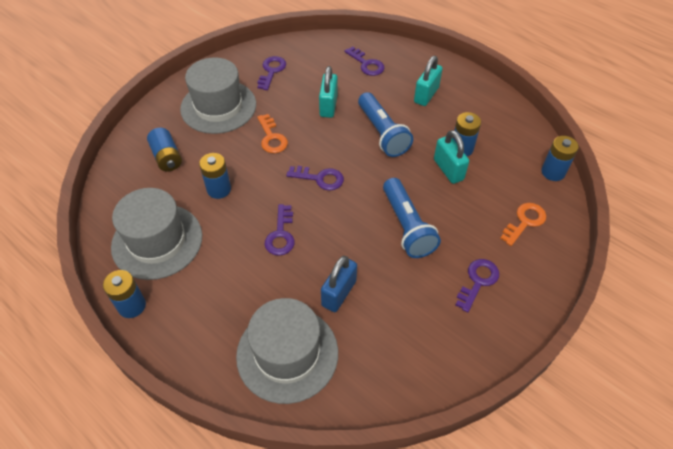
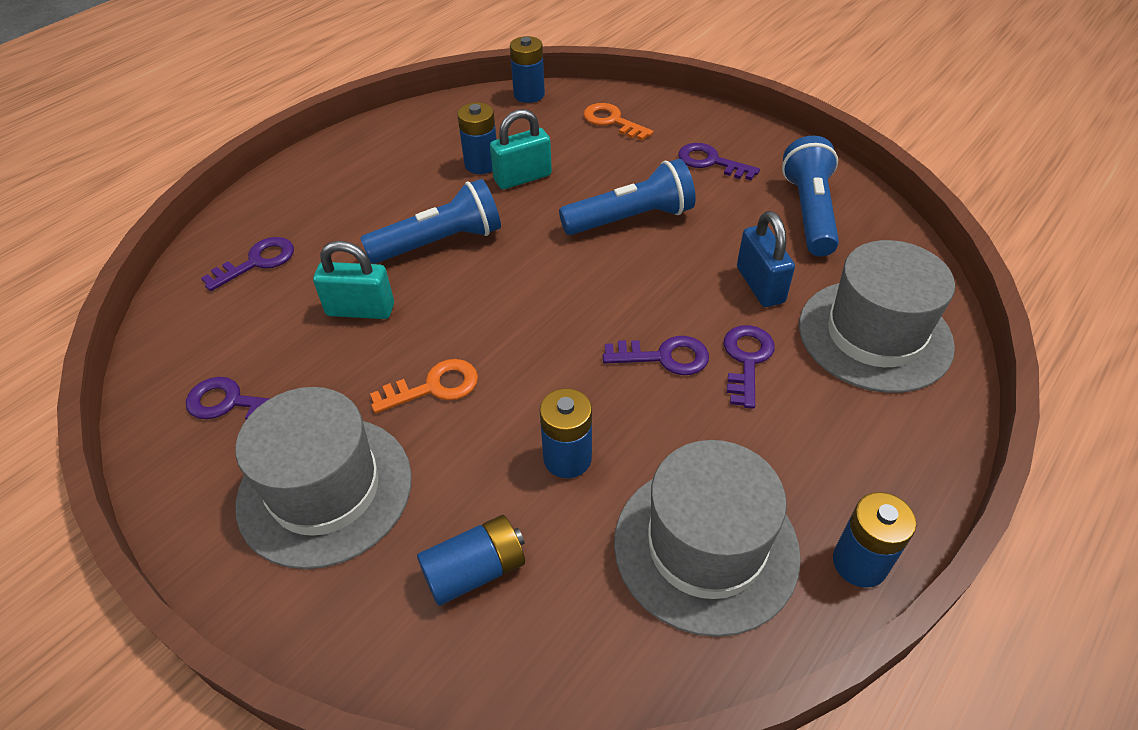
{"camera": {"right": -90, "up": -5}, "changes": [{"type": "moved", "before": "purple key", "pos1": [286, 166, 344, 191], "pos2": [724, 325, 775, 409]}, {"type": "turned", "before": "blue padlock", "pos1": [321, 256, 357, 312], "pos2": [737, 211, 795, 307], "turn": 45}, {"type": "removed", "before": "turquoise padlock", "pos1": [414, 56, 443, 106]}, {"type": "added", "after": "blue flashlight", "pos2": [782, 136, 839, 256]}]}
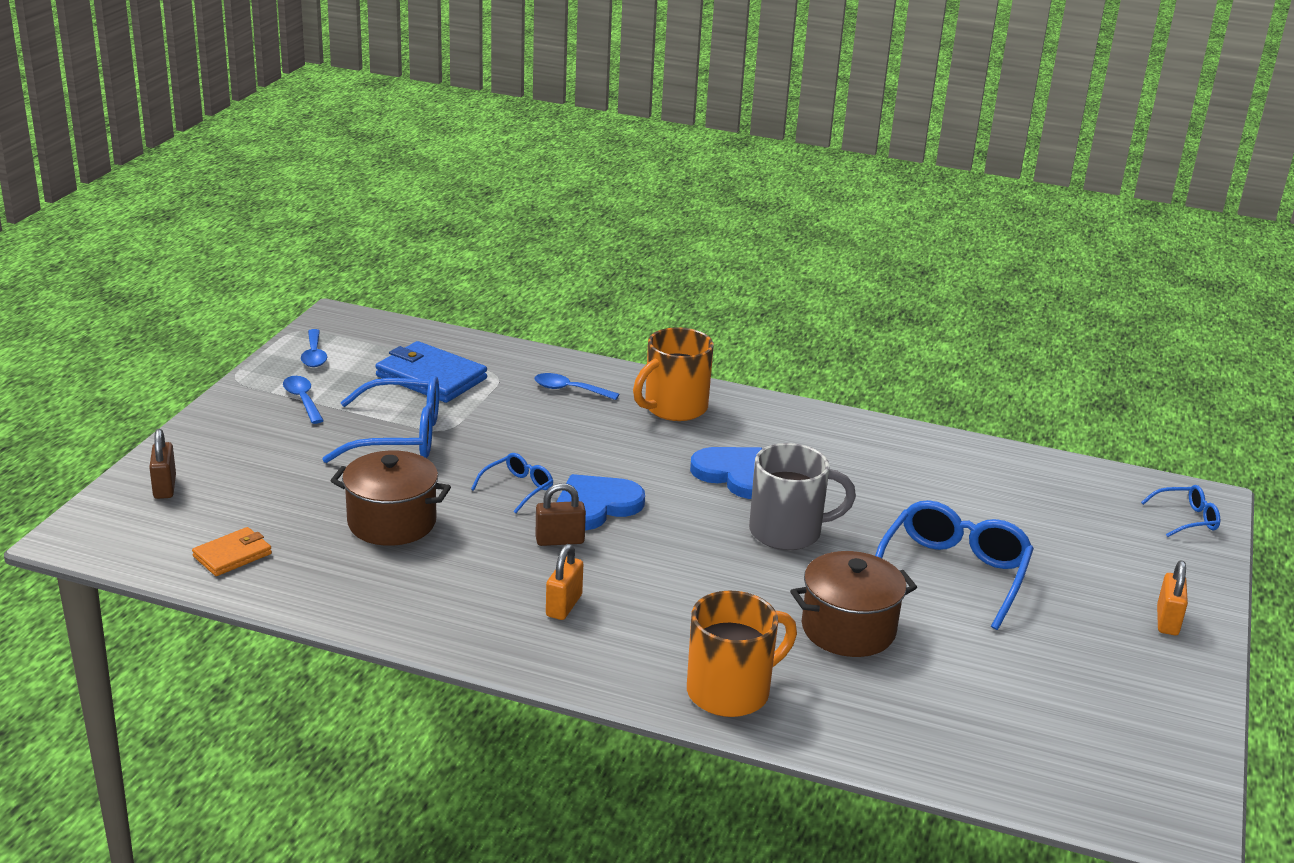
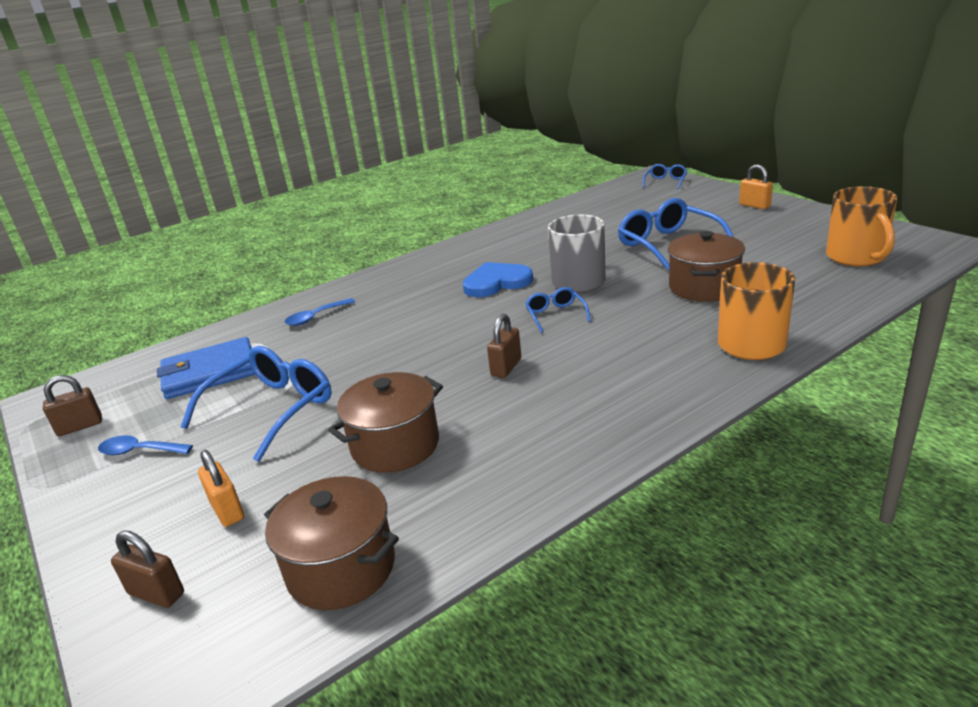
{"camera": {"right": -50, "up": 0}, "changes": [{"type": "replaced", "before": "orange wallet", "after": "brown pot", "pos1": [192, 527, 272, 576], "pos2": [264, 476, 399, 610]}, {"type": "replaced", "before": "blue spoon", "after": "brown padlock", "pos1": [301, 329, 327, 367], "pos2": [43, 375, 102, 436]}, {"type": "moved", "before": "blue glasses", "pos1": [471, 453, 553, 513], "pos2": [525, 287, 591, 333]}, {"type": "moved", "before": "orange padlock", "pos1": [546, 544, 583, 620], "pos2": [198, 450, 244, 527]}, {"type": "removed", "before": "blue heart", "pos1": [557, 474, 645, 531]}, {"type": "moved", "before": "orange mug", "pos1": [633, 327, 714, 421], "pos2": [826, 186, 897, 266]}]}
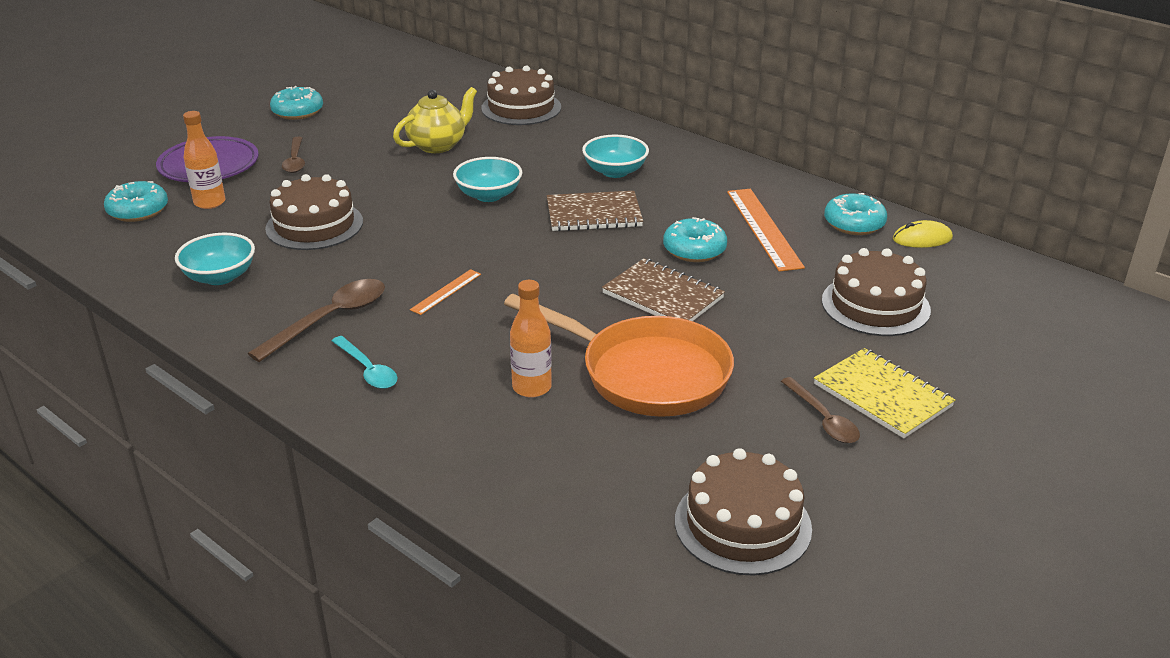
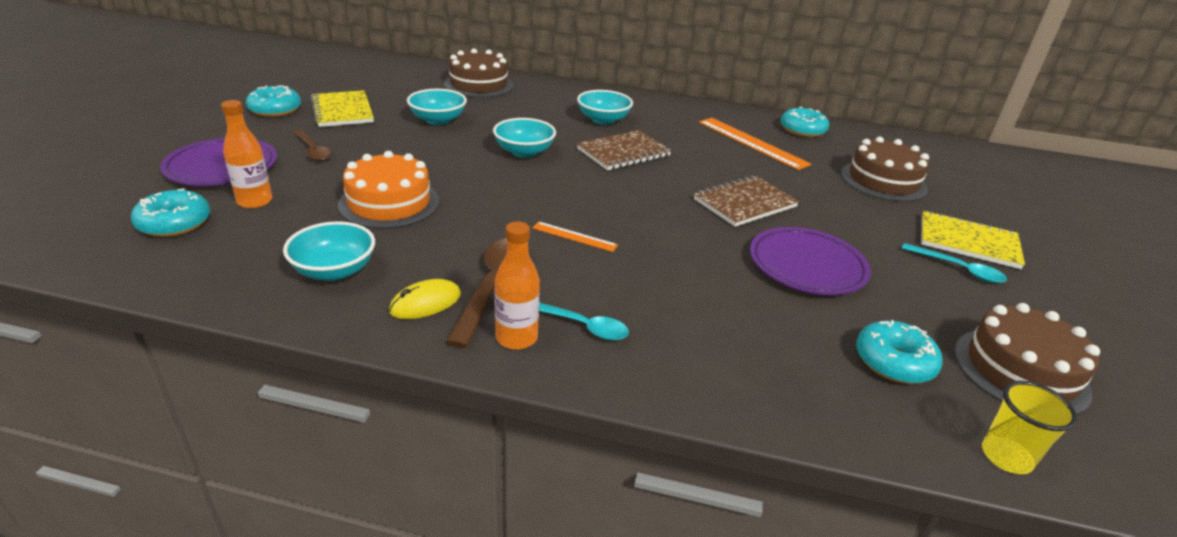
{"camera": {"right": -30, "up": 0}, "changes": [{"type": "recoloured", "before": "brown cake", "after": "orange cake", "pos1": [265, 174, 363, 250], "pos2": [338, 151, 439, 229]}, {"type": "replaced", "before": "yellow teapot", "after": "turquoise bowl", "pos1": [393, 87, 477, 153], "pos2": [407, 89, 467, 125]}, {"type": "turned", "before": "orange ruler", "pos1": [410, 269, 481, 315], "pos2": [532, 221, 618, 252], "turn": -75}, {"type": "replaced", "before": "orange pan", "after": "purple plate", "pos1": [504, 294, 734, 417], "pos2": [750, 227, 871, 295]}, {"type": "moved", "before": "orange bottle", "pos1": [510, 280, 552, 398], "pos2": [494, 221, 540, 350]}, {"type": "turned", "before": "brown notebook", "pos1": [602, 258, 725, 321], "pos2": [694, 175, 799, 227], "turn": -45}, {"type": "moved", "before": "turquoise donut", "pos1": [663, 217, 727, 262], "pos2": [856, 320, 943, 384]}, {"type": "recoloured", "before": "brown spoon", "after": "turquoise spoon", "pos1": [781, 377, 860, 443], "pos2": [901, 243, 1007, 283]}, {"type": "moved", "before": "yellow mouse", "pos1": [893, 220, 953, 248], "pos2": [389, 279, 461, 319]}, {"type": "added", "after": "yellow notebook", "pos2": [311, 90, 374, 127]}, {"type": "added", "after": "yellow cup", "pos2": [982, 381, 1078, 474]}]}
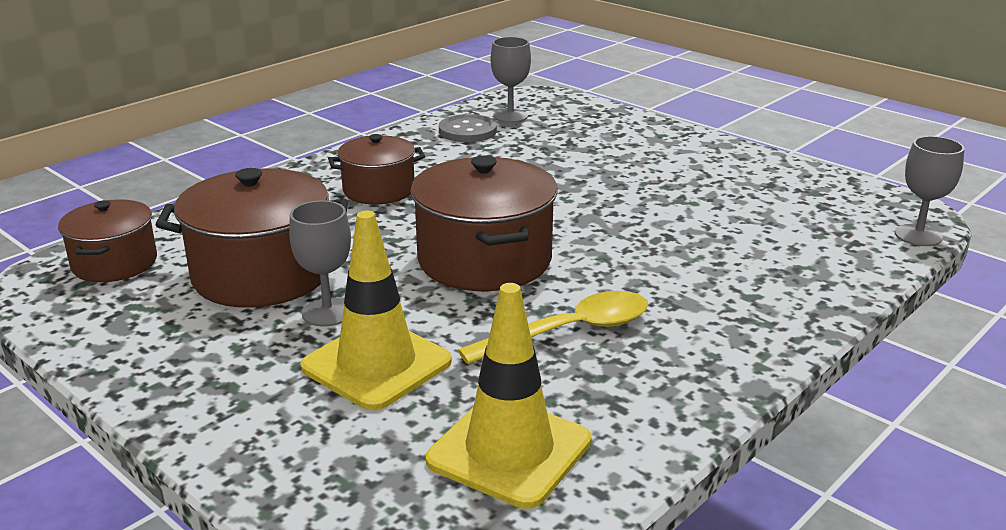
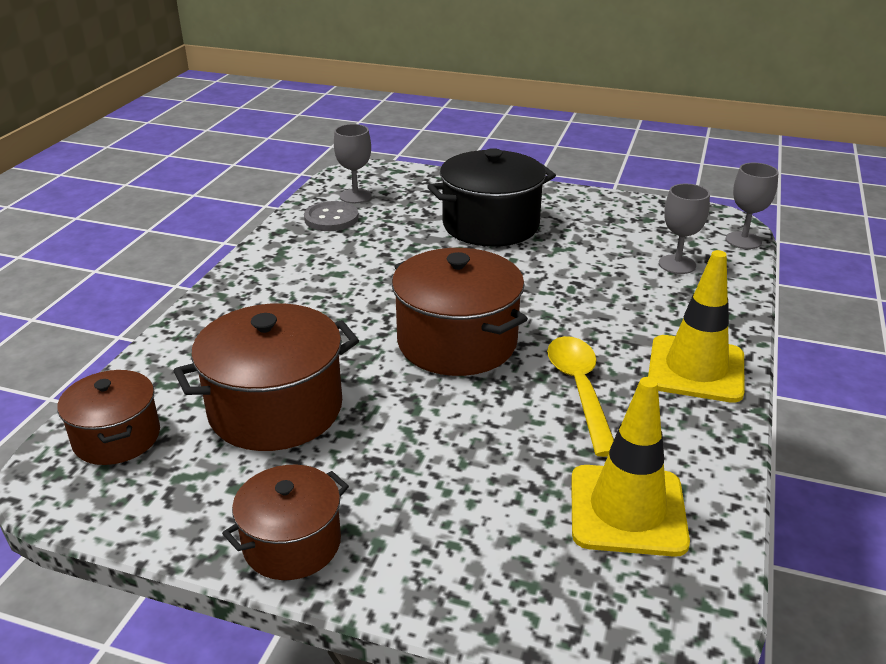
{"camera": {"right": -25, "up": 5}, "changes": [{"type": "moved", "before": "grey goblet", "pos1": [289, 201, 351, 327], "pos2": [659, 184, 710, 274]}, {"type": "moved", "before": "yellow traffic cone", "pos1": [301, 210, 452, 410], "pos2": [648, 250, 745, 403]}, {"type": "moved", "before": "brown pot", "pos1": [328, 134, 425, 204], "pos2": [222, 465, 349, 580]}, {"type": "turned", "before": "yellow spoon", "pos1": [458, 291, 648, 364], "pos2": [547, 336, 614, 457], "turn": -45}, {"type": "added", "after": "black pot", "pos2": [427, 148, 556, 247]}]}
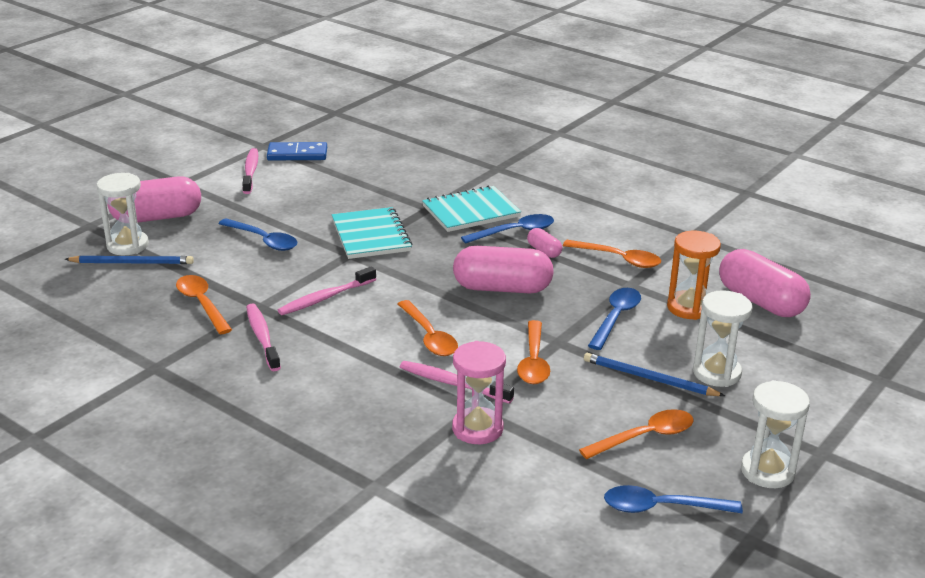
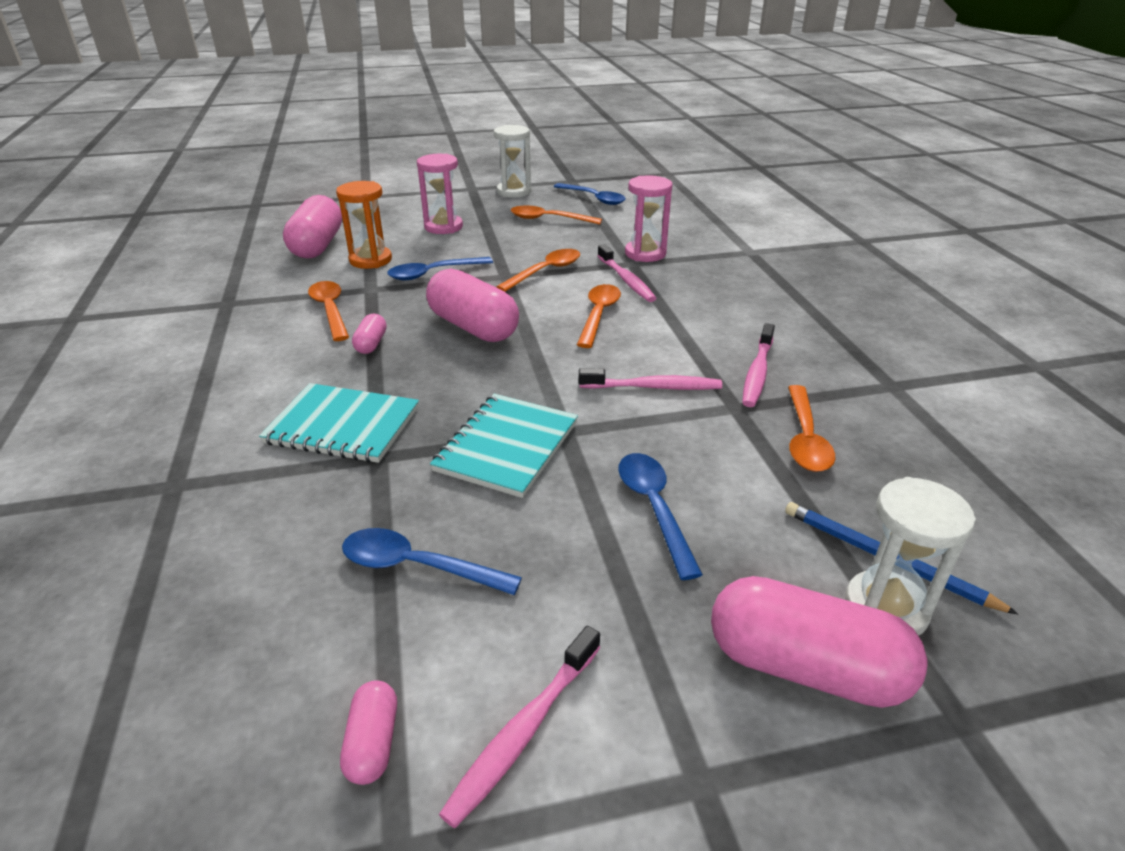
{"camera": {"right": -140, "up": 5}, "changes": [{"type": "replaced", "before": "blue domino", "after": "pink capsule", "pos1": [267, 142, 327, 161], "pos2": [340, 680, 397, 785]}, {"type": "moved", "before": "blue spoon", "pos1": [461, 214, 554, 244], "pos2": [342, 528, 522, 595]}, {"type": "removed", "before": "blue pencil", "pos1": [584, 353, 725, 396]}, {"type": "recoloured", "before": "white hourglass", "after": "pink hourglass", "pos1": [693, 290, 752, 387], "pos2": [417, 154, 463, 234]}]}
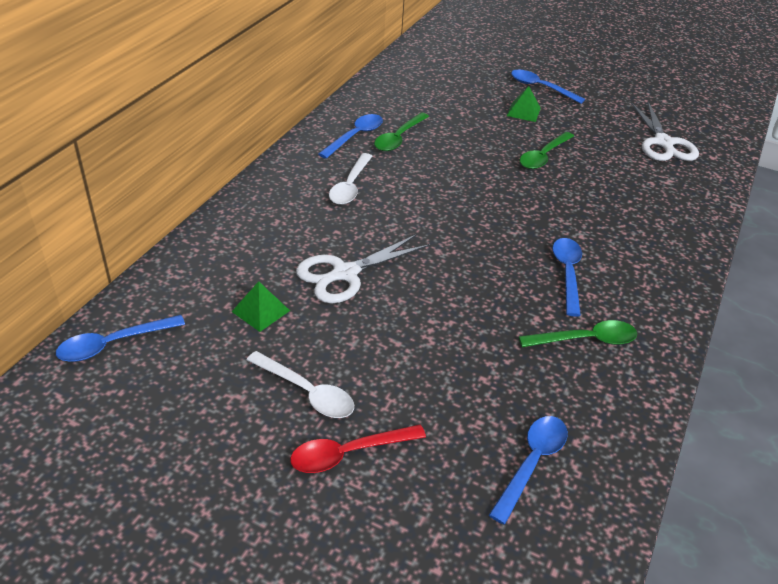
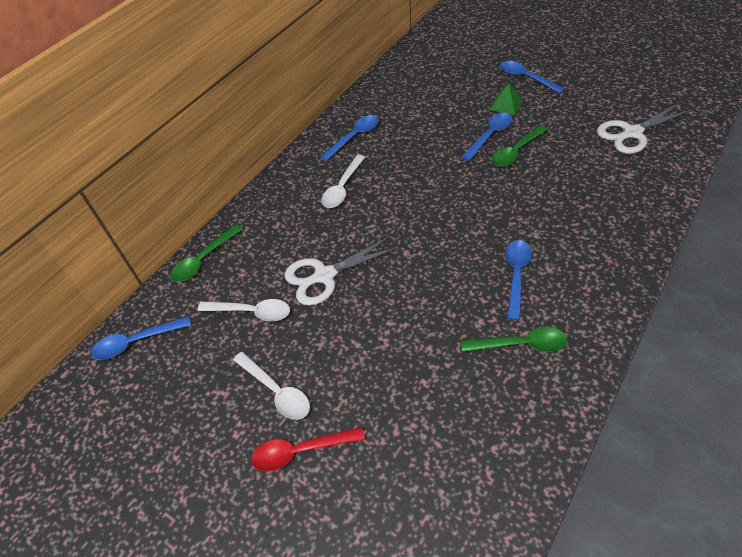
{"camera": {"right": 15, "up": 10}, "changes": [{"type": "replaced", "before": "green pyramid", "after": "white spoon", "pos1": [232, 281, 290, 332], "pos2": [197, 299, 290, 321]}, {"type": "moved", "before": "green spoon", "pos1": [374, 113, 429, 151], "pos2": [170, 224, 243, 282]}, {"type": "moved", "before": "blue spoon", "pos1": [489, 416, 568, 525], "pos2": [461, 113, 512, 161]}, {"type": "turned", "before": "white scissors", "pos1": [631, 102, 699, 161], "pos2": [597, 104, 691, 154], "turn": 60}]}
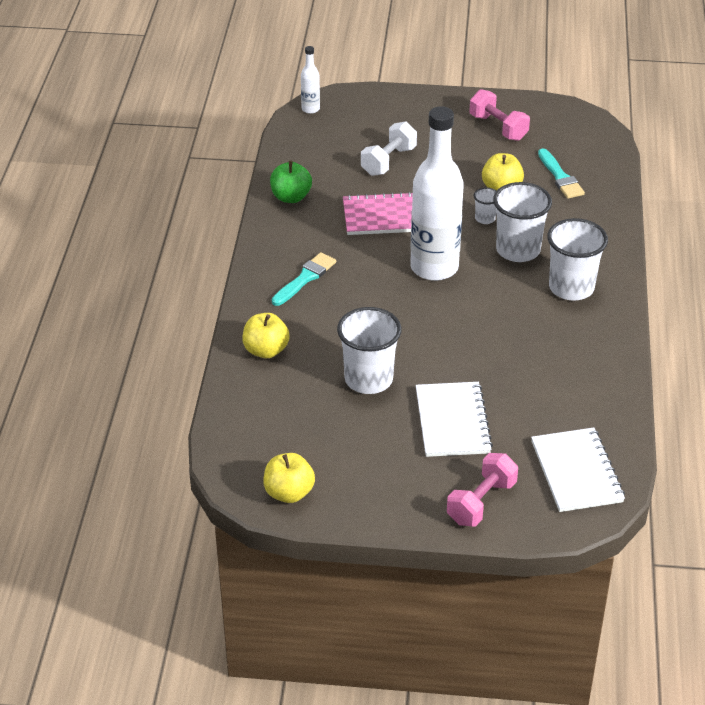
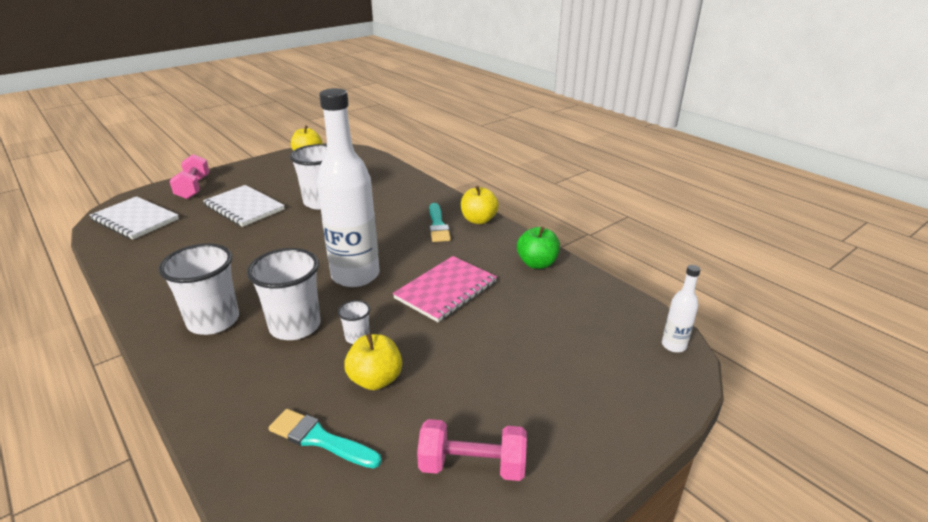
{"camera": {"right": 135, "up": -10}, "changes": [{"type": "moved", "before": "yellow apple", "pos1": [242, 313, 290, 358], "pos2": [461, 186, 499, 224]}, {"type": "removed", "before": "white dumbbell", "pos1": [361, 121, 417, 176]}]}
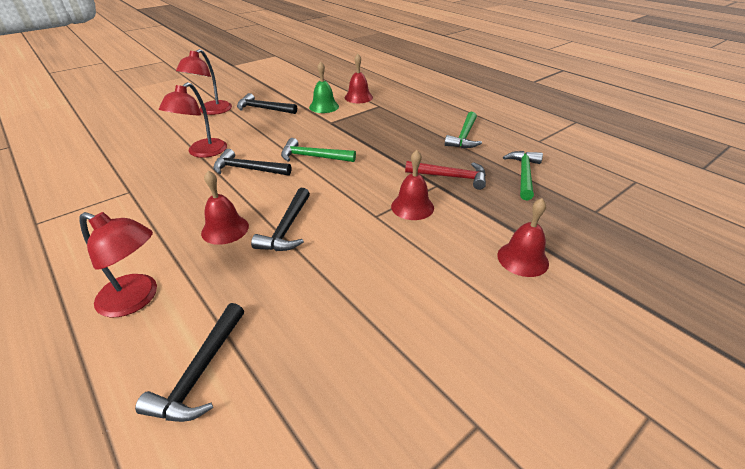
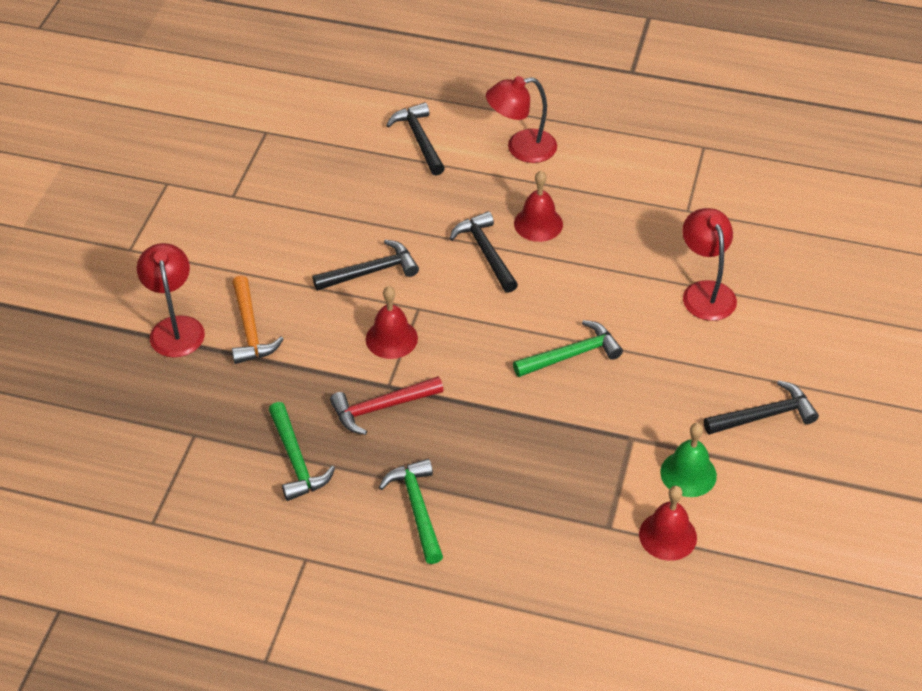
{"camera": {"right": 145, "up": 10}, "changes": [{"type": "moved", "before": "red lamp", "pos1": [176, 49, 232, 115], "pos2": [137, 243, 205, 357]}, {"type": "moved", "before": "black hammer", "pos1": [213, 149, 291, 176], "pos2": [312, 240, 419, 291]}, {"type": "replaced", "before": "red bell", "after": "orange hammer", "pos1": [497, 198, 549, 277], "pos2": [232, 275, 284, 364]}]}
